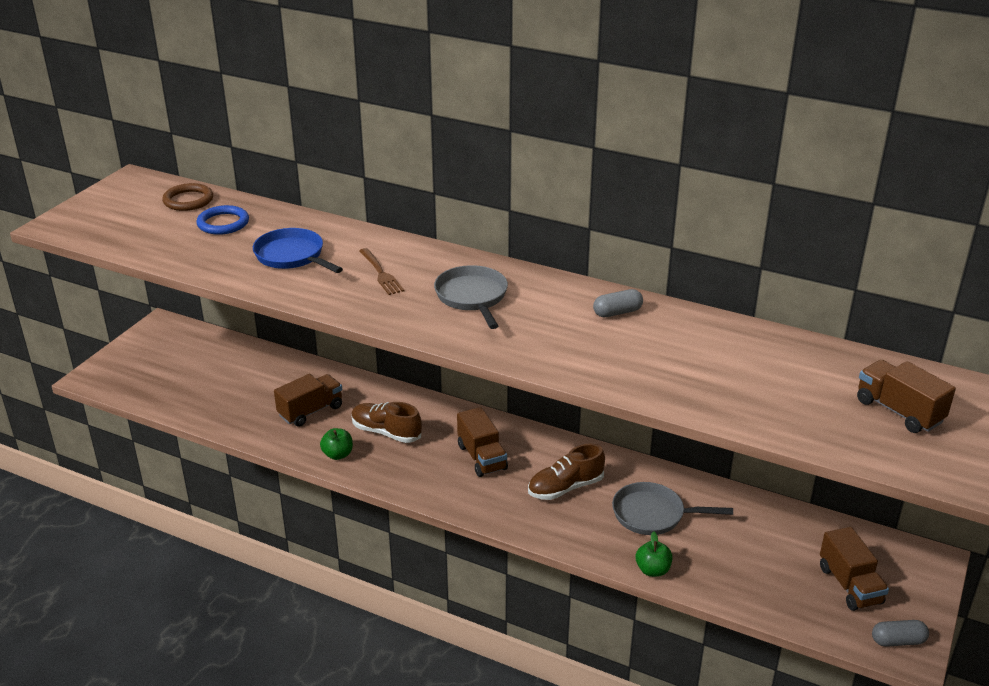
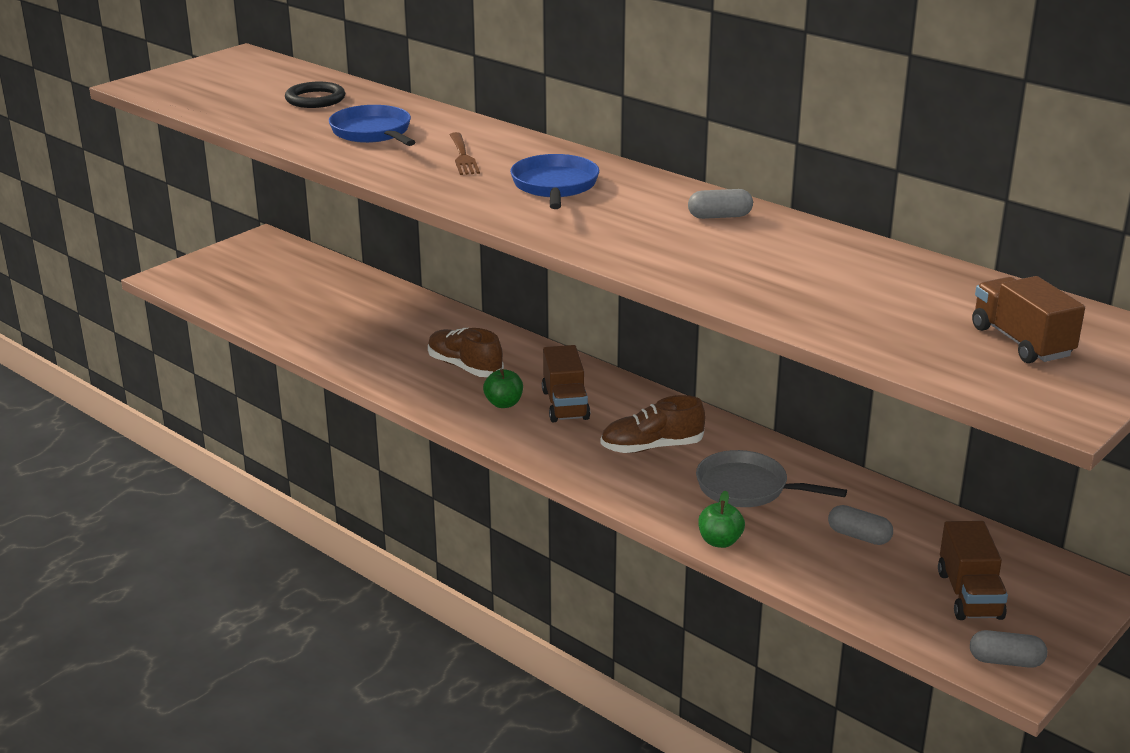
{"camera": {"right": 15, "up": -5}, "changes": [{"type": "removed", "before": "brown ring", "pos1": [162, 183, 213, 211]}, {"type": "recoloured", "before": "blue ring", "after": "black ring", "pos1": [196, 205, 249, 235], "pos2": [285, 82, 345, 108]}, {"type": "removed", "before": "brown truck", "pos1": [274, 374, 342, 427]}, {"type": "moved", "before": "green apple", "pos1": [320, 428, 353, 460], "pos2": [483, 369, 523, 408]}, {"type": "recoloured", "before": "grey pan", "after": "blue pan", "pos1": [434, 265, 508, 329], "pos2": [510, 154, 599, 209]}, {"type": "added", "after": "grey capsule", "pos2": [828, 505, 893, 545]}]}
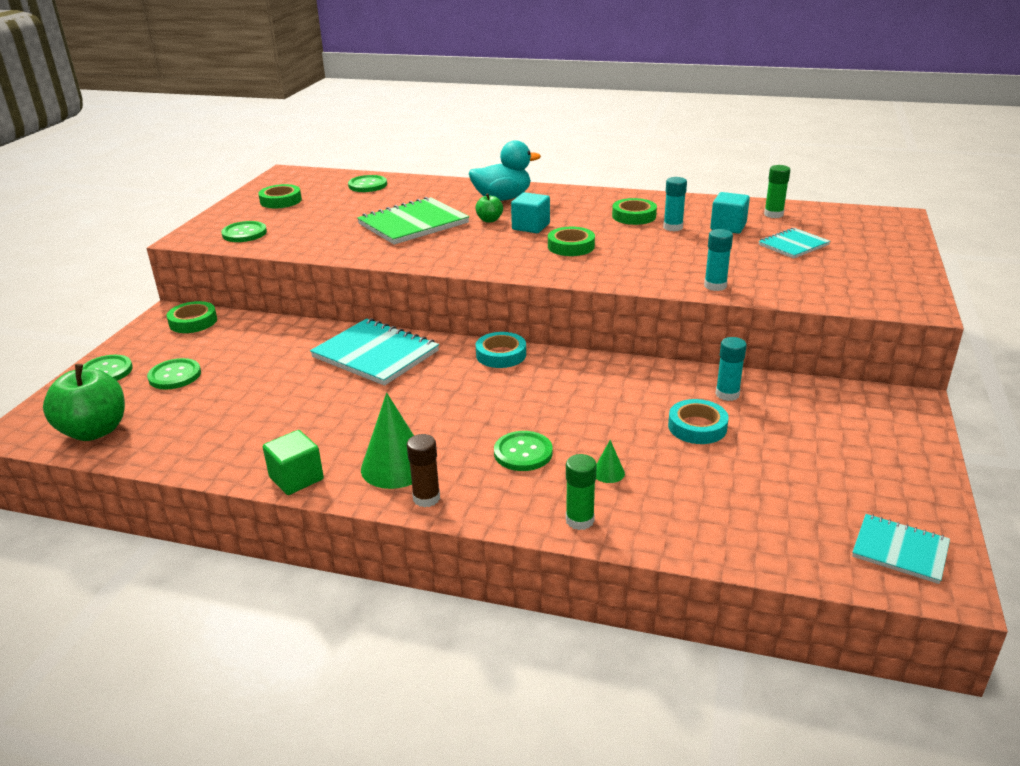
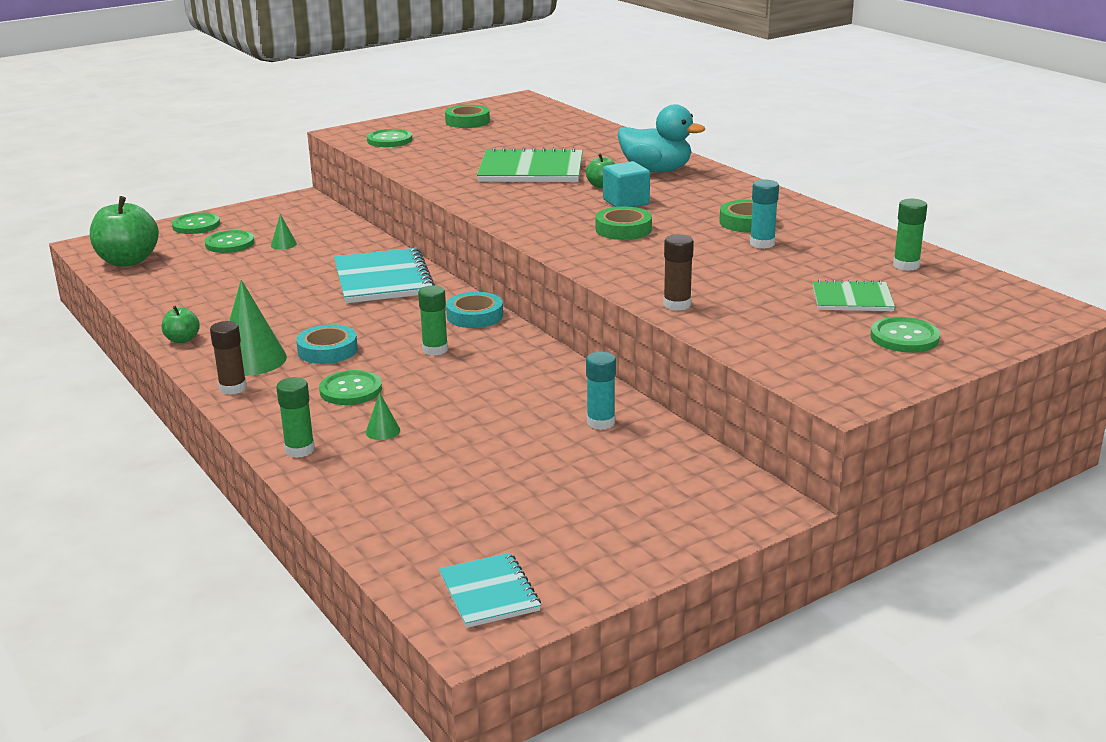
{"camera": {"right": 40, "up": -5}, "changes": [{"type": "removed", "before": "green tape", "pos1": [167, 301, 217, 333]}, {"type": "replaced", "before": "green cube", "after": "green apple", "pos1": [263, 430, 324, 495], "pos2": [162, 306, 200, 343]}, {"type": "moved", "before": "green button", "pos1": [348, 175, 387, 192], "pos2": [870, 317, 940, 352]}, {"type": "moved", "before": "turquoise tape", "pos1": [668, 399, 729, 444], "pos2": [296, 324, 358, 364]}, {"type": "recoloured", "before": "turquoise glue stick", "after": "brown glue stick", "pos1": [704, 229, 733, 291], "pos2": [663, 234, 694, 311]}, {"type": "removed", "before": "turquoise cube", "pos1": [710, 192, 750, 234]}, {"type": "recoloured", "before": "turquoise notebook", "after": "green notebook", "pos1": [759, 228, 830, 259], "pos2": [812, 279, 895, 311]}, {"type": "added", "after": "green cone", "pos2": [271, 214, 297, 250]}, {"type": "added", "after": "green glue stick", "pos2": [418, 285, 448, 356]}]}
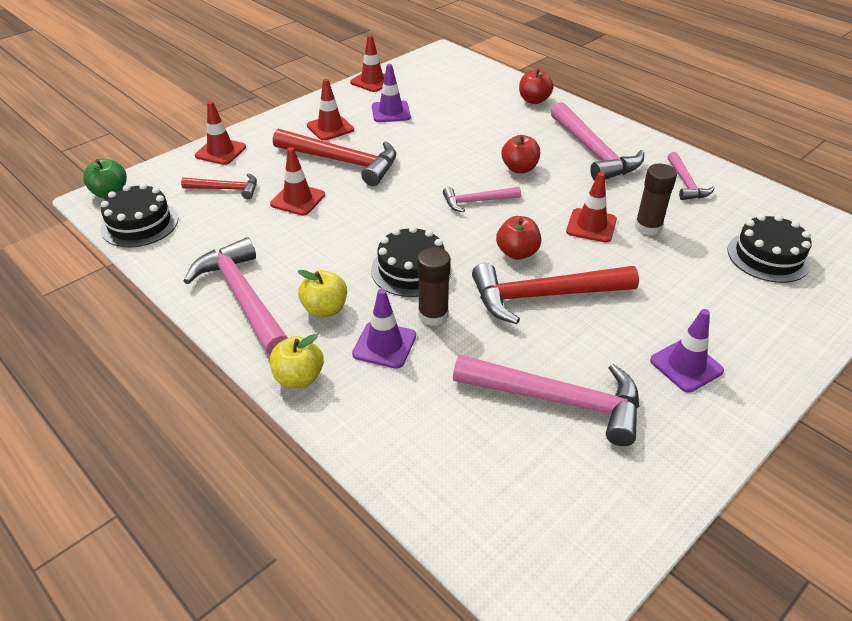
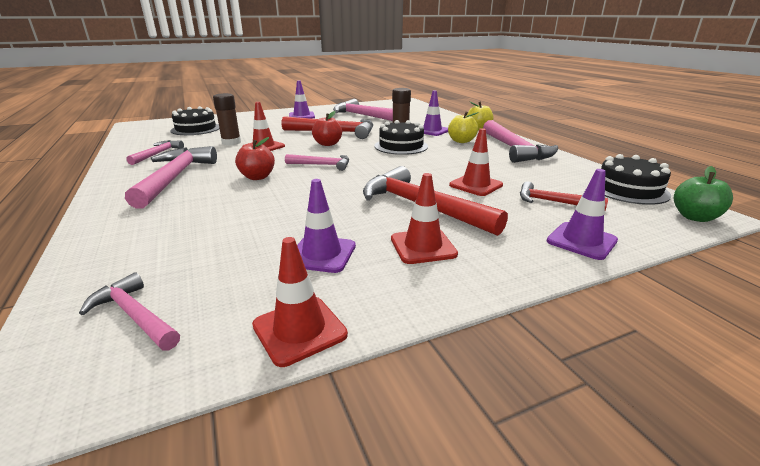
{"camera": {"right": -160, "up": -15}, "changes": [{"type": "recoloured", "before": "red traffic cone", "after": "purple traffic cone", "pos1": [195, 101, 246, 165], "pos2": [547, 169, 618, 260]}, {"type": "removed", "before": "red apple", "pos1": [519, 69, 553, 104]}, {"type": "added", "after": "pink hammer", "pos2": [79, 272, 180, 351]}]}
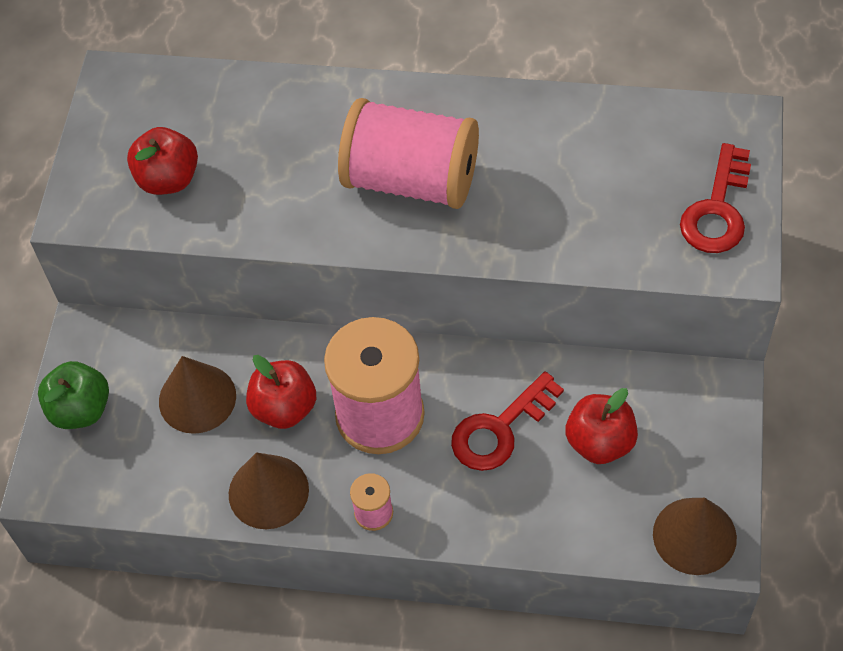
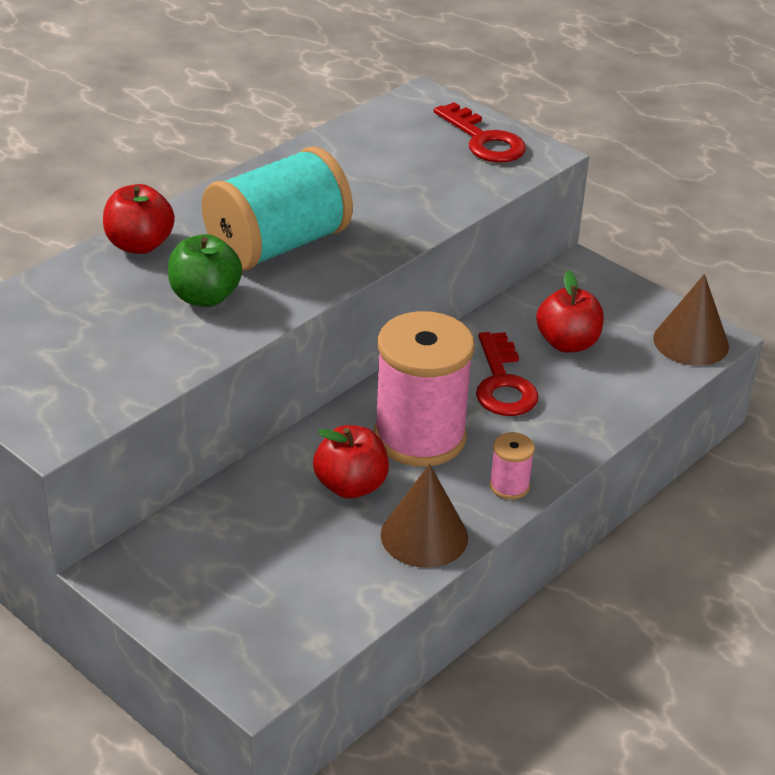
{"camera": {"right": -60, "up": -20}, "changes": [{"type": "moved", "before": "green apple", "pos1": [38, 361, 109, 429], "pos2": [168, 234, 242, 307]}, {"type": "moved", "before": "red apple", "pos1": [127, 127, 198, 195], "pos2": [103, 184, 175, 254]}, {"type": "removed", "before": "brown cone", "pos1": [159, 356, 236, 434]}, {"type": "recoloured", "before": "pink spool", "after": "turquoise spool", "pos1": [338, 98, 479, 209], "pos2": [202, 146, 353, 271]}]}
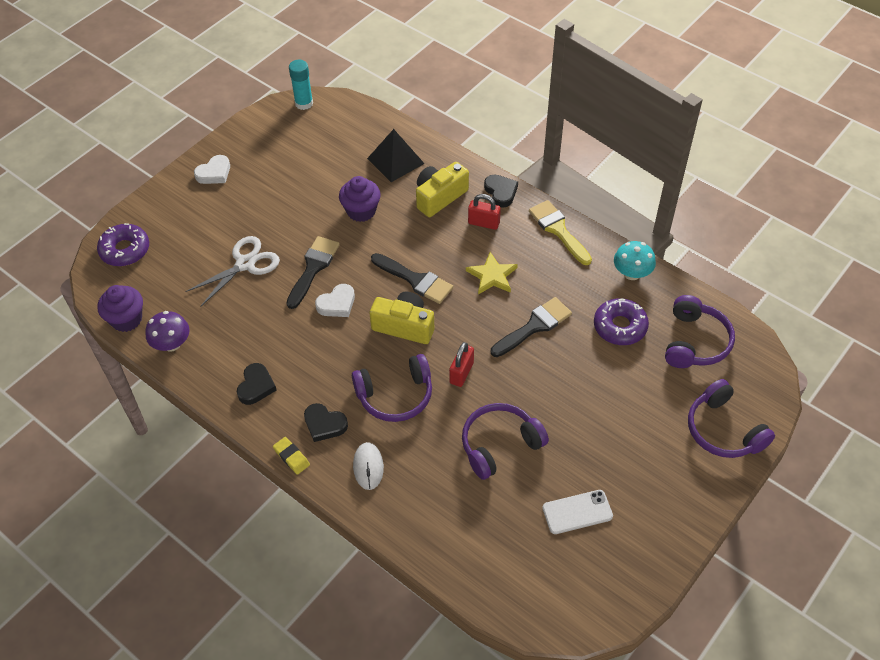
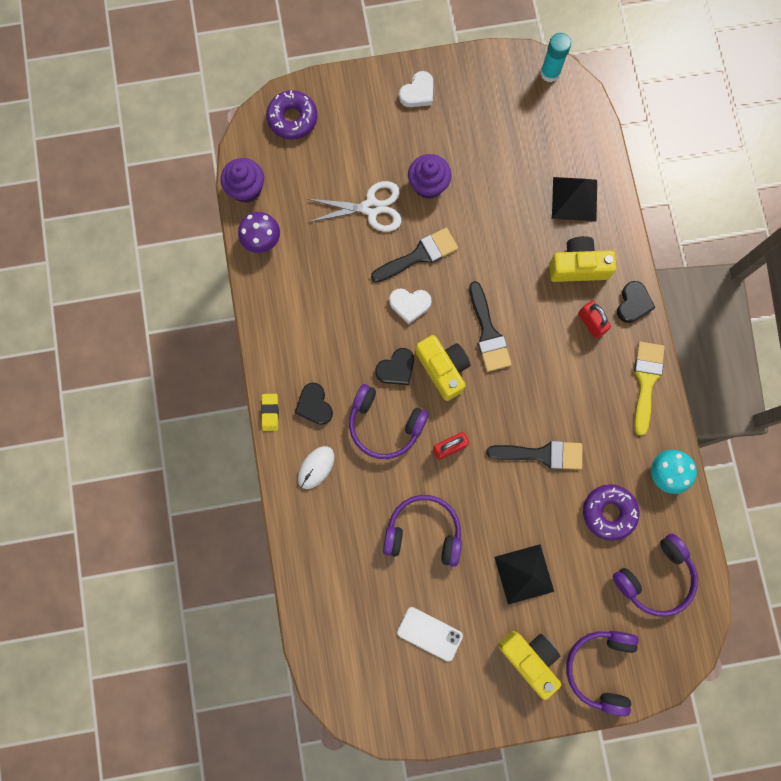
{"camera": {"right": 40, "up": 25}, "changes": [{"type": "turned", "before": "white heart", "pos1": [194, 155, 230, 184], "pos2": [399, 71, 433, 107], "turn": -45}, {"type": "moved", "before": "black heart", "pos1": [237, 363, 277, 405], "pos2": [375, 348, 414, 385]}, {"type": "moved", "before": "purple cupcake", "pos1": [339, 176, 381, 222], "pos2": [408, 154, 452, 199]}, {"type": "removed", "before": "yellow star", "pos1": [466, 252, 518, 294]}, {"type": "added", "after": "black pyramid", "pos2": [495, 544, 554, 604]}, {"type": "added", "after": "yellow camera", "pos2": [498, 631, 561, 700]}]}
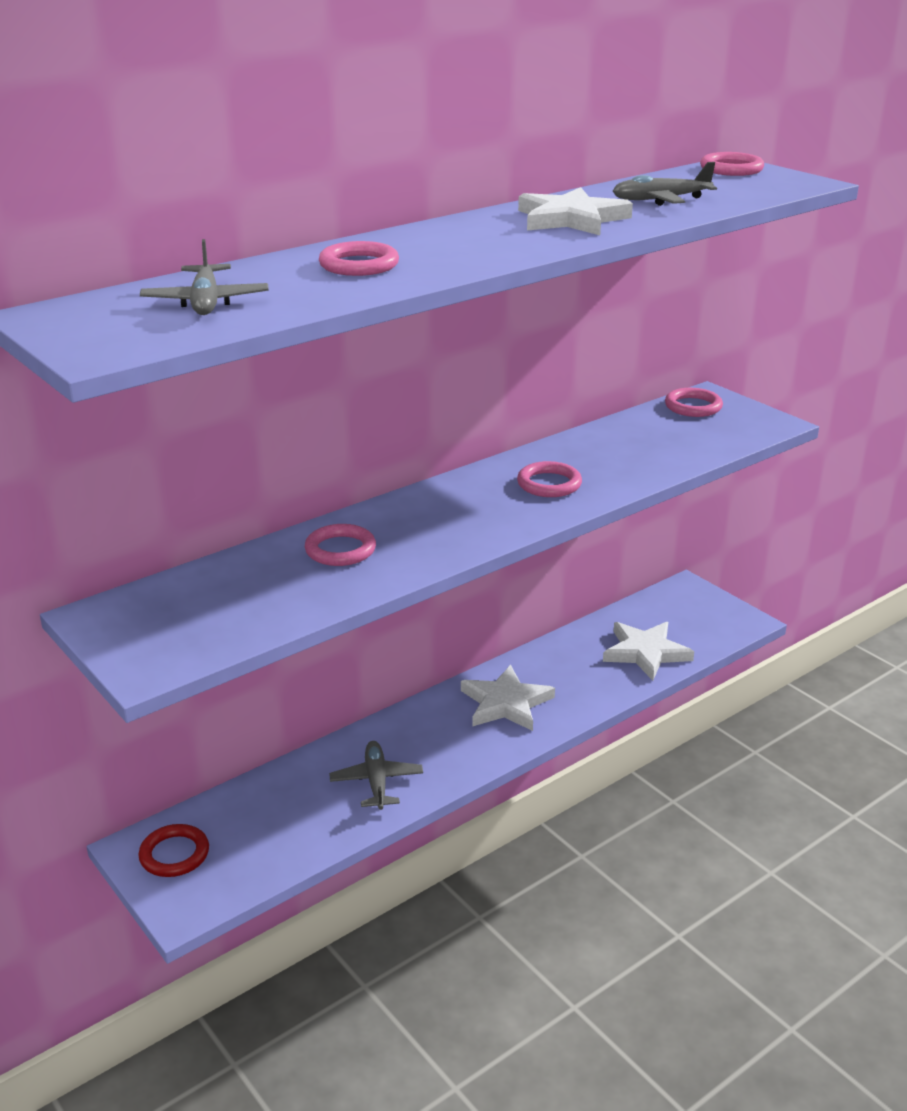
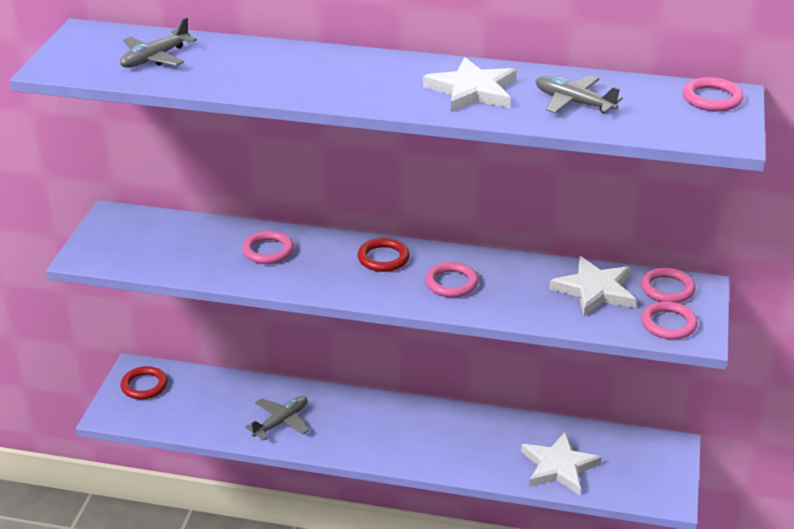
{"camera": {"right": 50, "up": 5}, "changes": [{"type": "moved", "before": "pink ring", "pos1": [319, 241, 399, 276], "pos2": [641, 301, 698, 340]}, {"type": "moved", "before": "white star", "pos1": [461, 665, 555, 731], "pos2": [549, 256, 636, 316]}, {"type": "added", "after": "red ring", "pos2": [358, 238, 410, 272]}]}
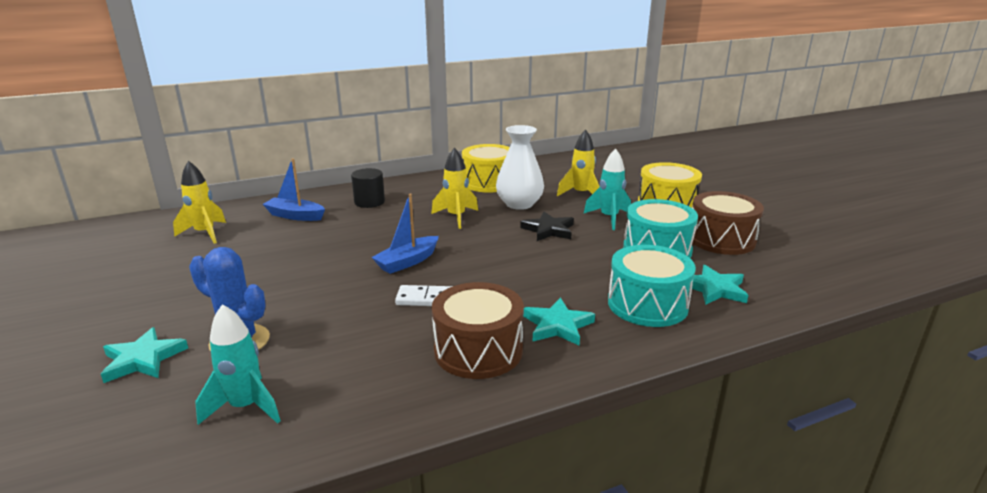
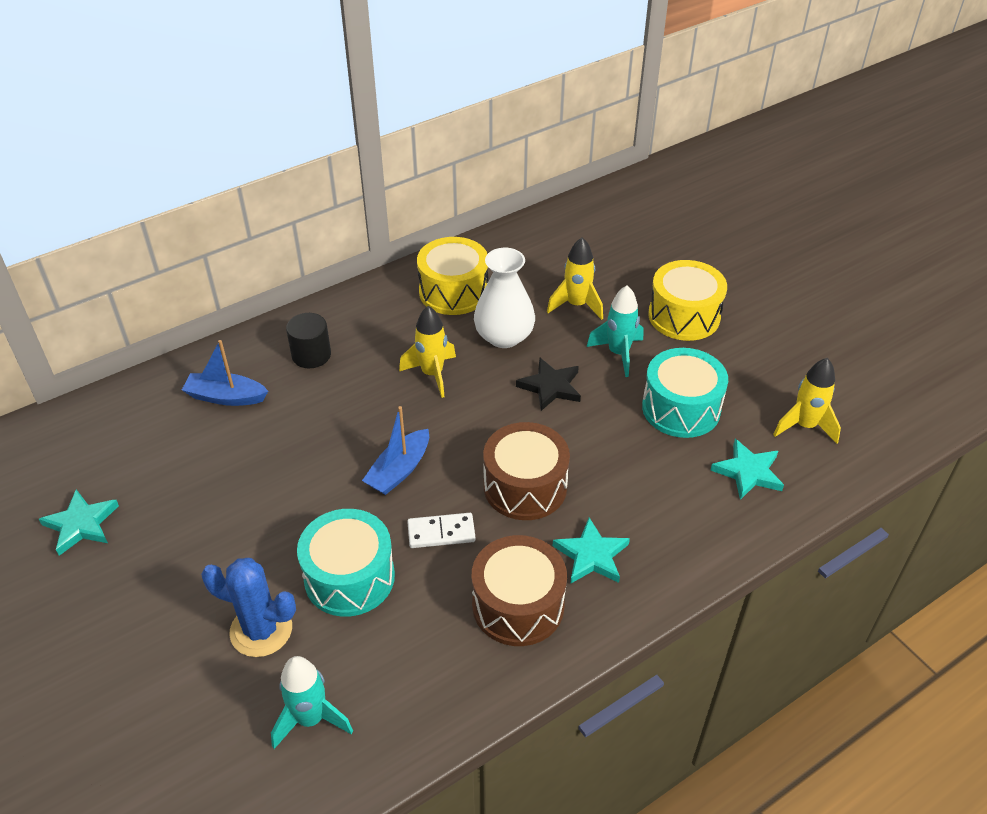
{"camera": {"right": -10, "up": 20}, "changes": [{"type": "moved", "before": "turquoise star", "pos1": [101, 327, 188, 383], "pos2": [39, 490, 119, 556]}, {"type": "moved", "before": "yellow rocket", "pos1": [173, 161, 226, 244], "pos2": [773, 358, 841, 444]}, {"type": "moved", "before": "turquoise drum", "pos1": [608, 245, 696, 327], "pos2": [297, 509, 395, 617]}, {"type": "moved", "before": "brown drum", "pos1": [692, 191, 764, 255], "pos2": [483, 422, 570, 520]}]}
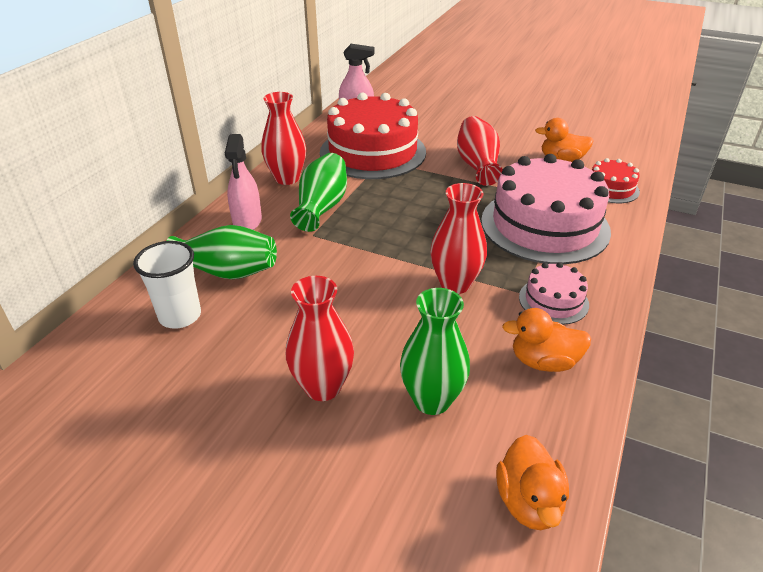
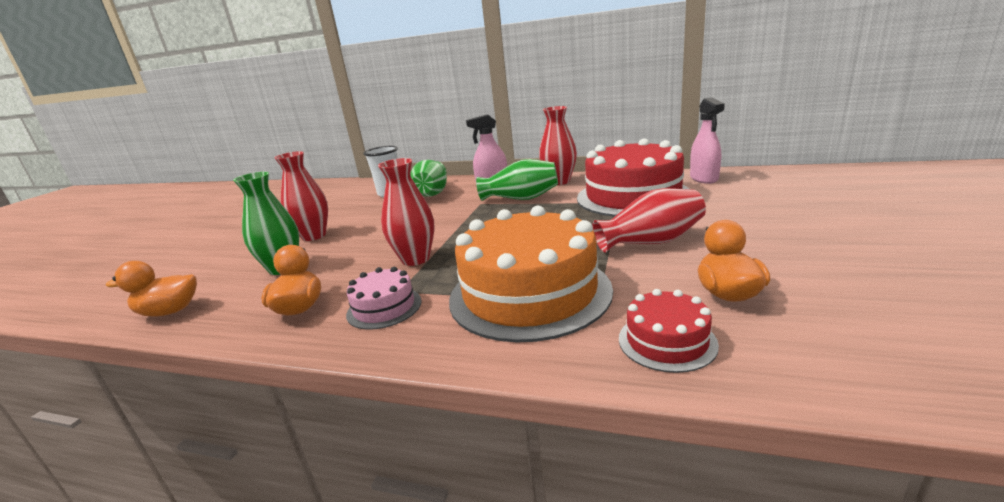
{"camera": {"right": 85, "up": -15}, "changes": [{"type": "recoloured", "before": "pink cake", "after": "orange cake", "pos1": [481, 154, 611, 264], "pos2": [449, 206, 613, 342]}]}
